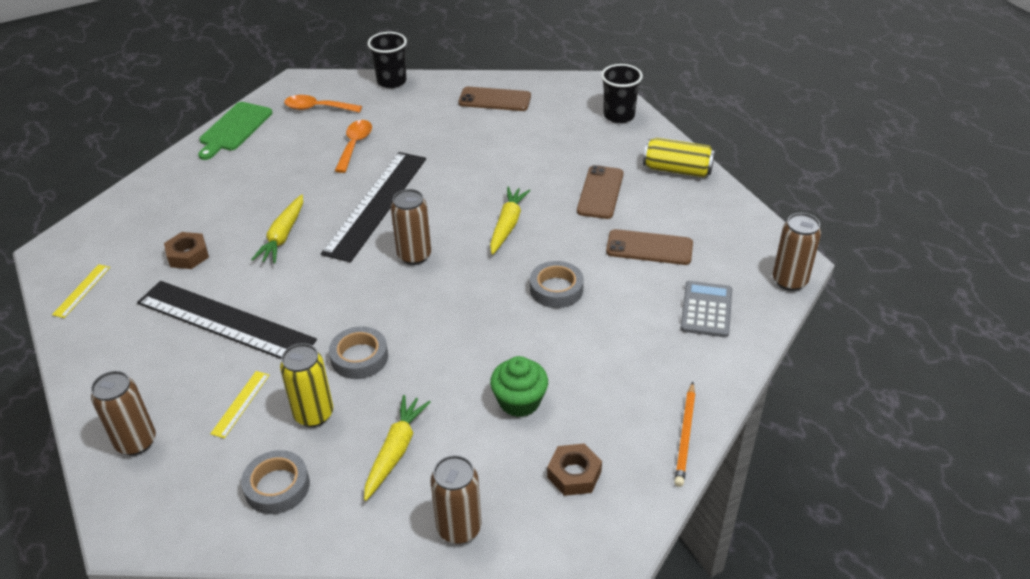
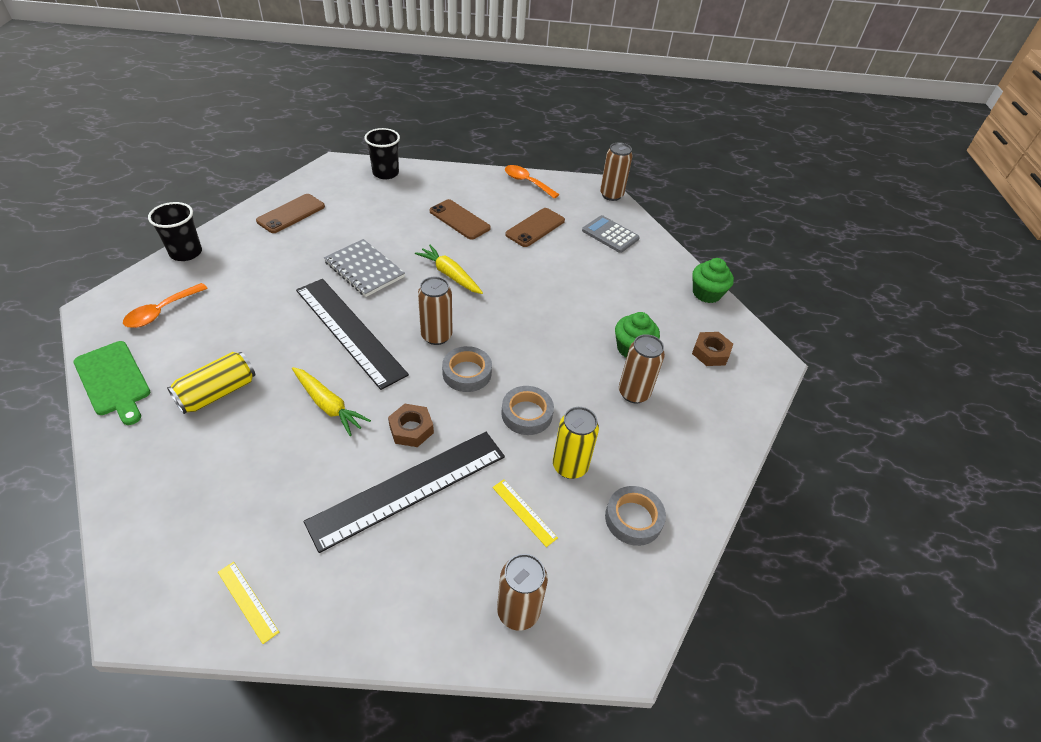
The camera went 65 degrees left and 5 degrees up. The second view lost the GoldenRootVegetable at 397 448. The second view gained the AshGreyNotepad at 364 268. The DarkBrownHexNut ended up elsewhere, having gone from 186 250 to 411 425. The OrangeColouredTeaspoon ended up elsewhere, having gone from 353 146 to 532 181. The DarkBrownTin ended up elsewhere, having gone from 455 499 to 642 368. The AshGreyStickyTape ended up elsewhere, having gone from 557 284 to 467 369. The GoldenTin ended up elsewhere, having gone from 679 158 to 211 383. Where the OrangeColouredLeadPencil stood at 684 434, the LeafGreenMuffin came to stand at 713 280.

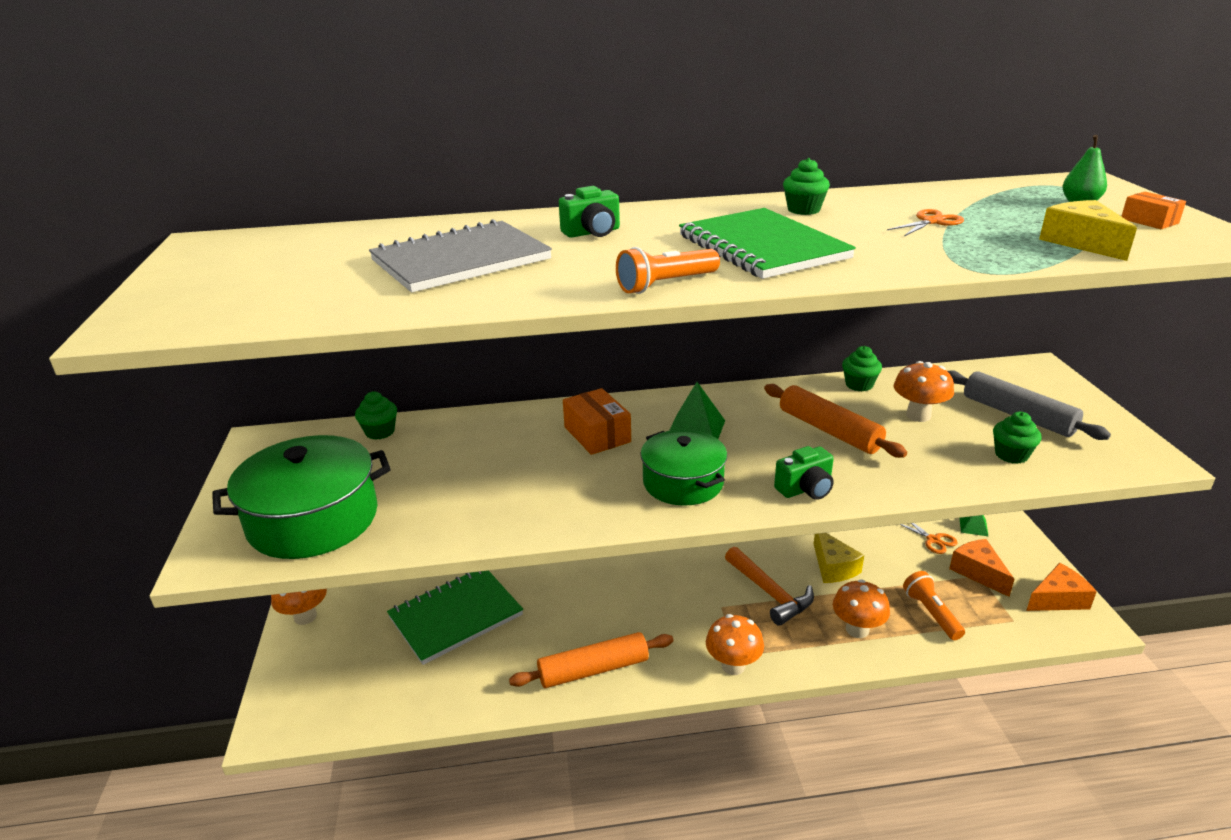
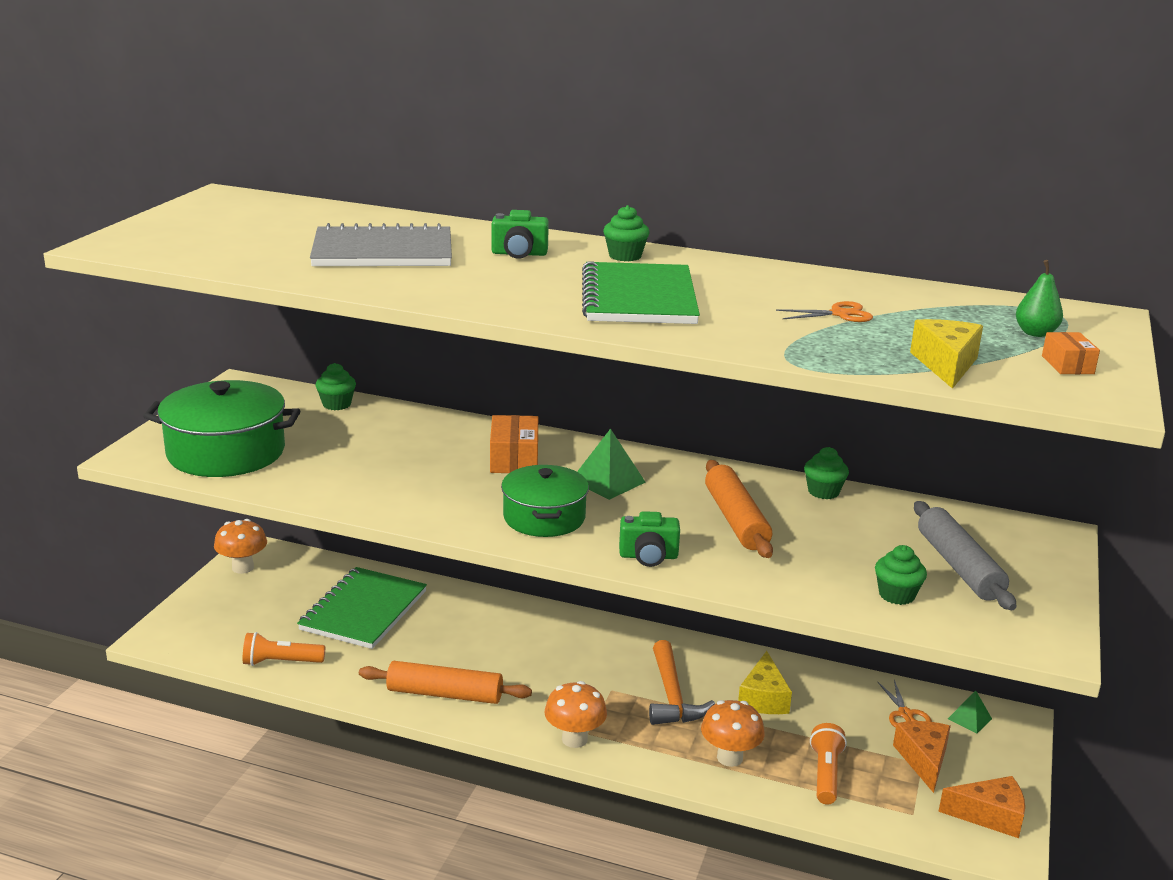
The camera went 25 degrees right and 5 degrees down. The second view lost the OrangeColouredFungus at 924 391. The OrangeColouredPocketTorch ended up elsewhere, having gone from 668 270 to 284 649. The LeafGreenMuffin ended up elsewhere, having gone from 806 186 to 626 233. The LeafGreenNotepad at 455 618 ended up facing another way, 60 degrees counterclockwise from before.

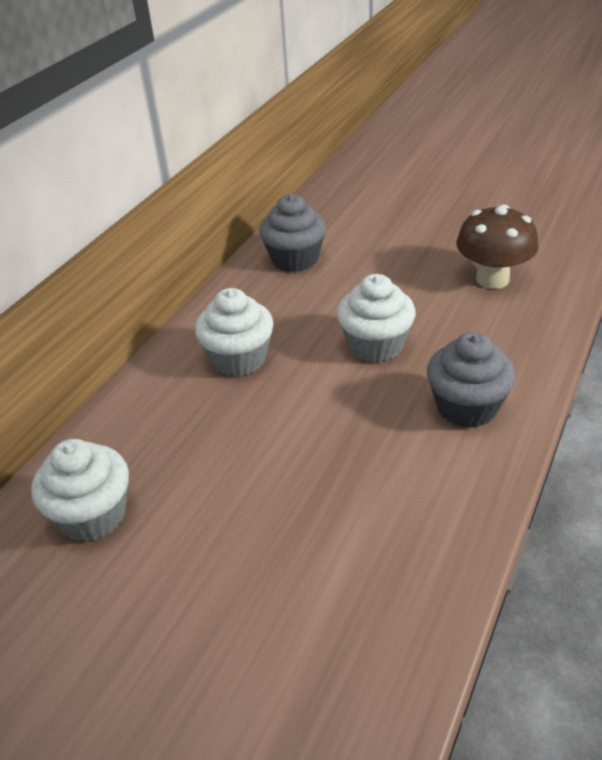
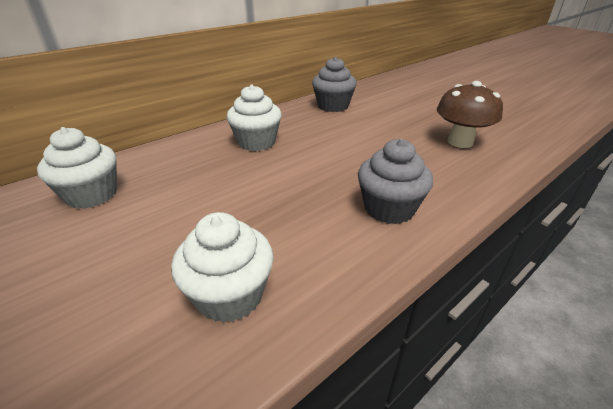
The camera went 20 degrees right and 5 degrees down. The SnowWhiteMuffin ended up elsewhere, having gone from 376 318 to 222 267.

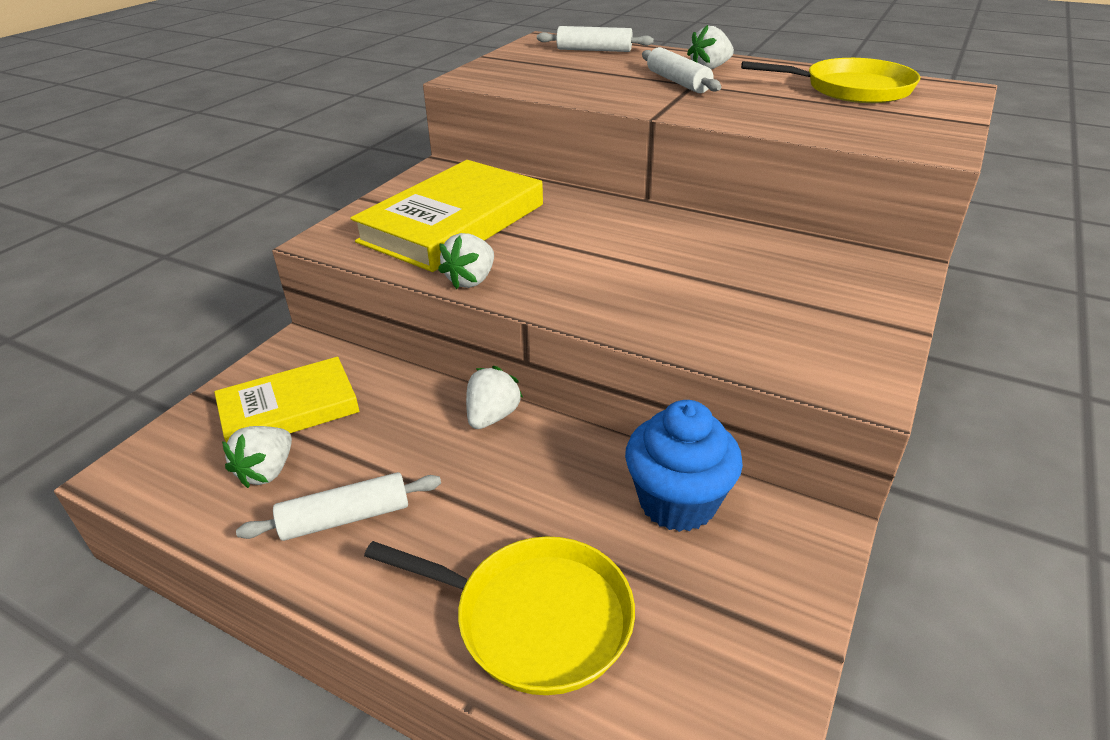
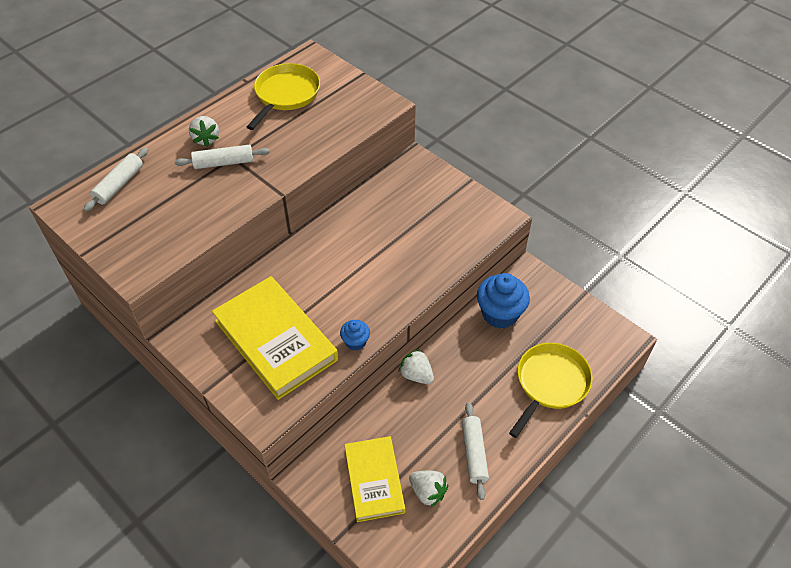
The camera went 75 degrees left and 15 degrees up. Where the SnowWhiteToyStrawberry stood at 466 261, the RoyalBlueMuffin came to stand at 355 335.

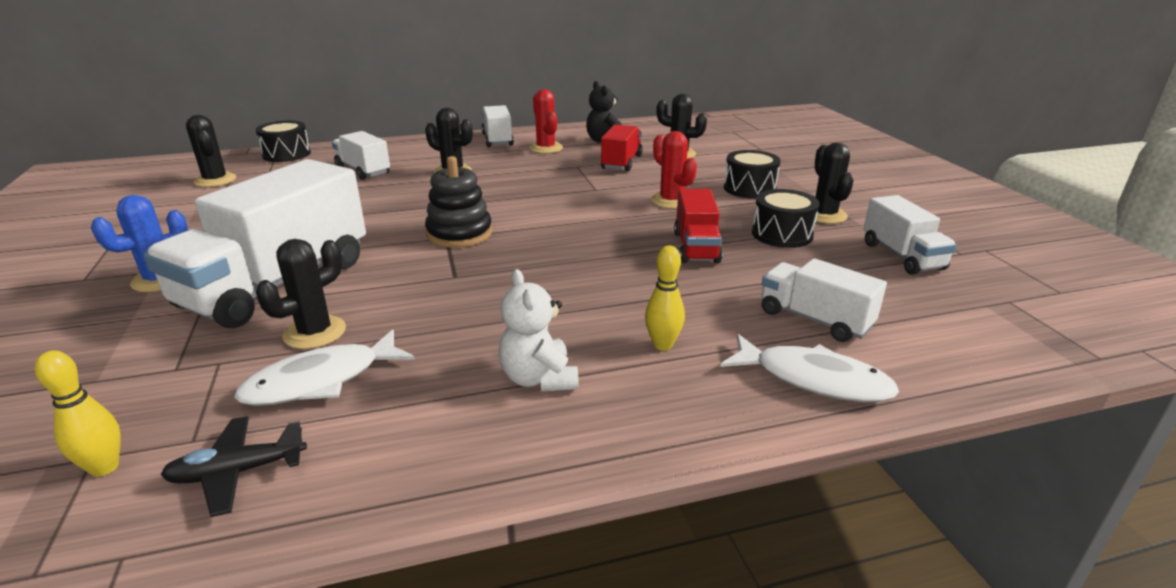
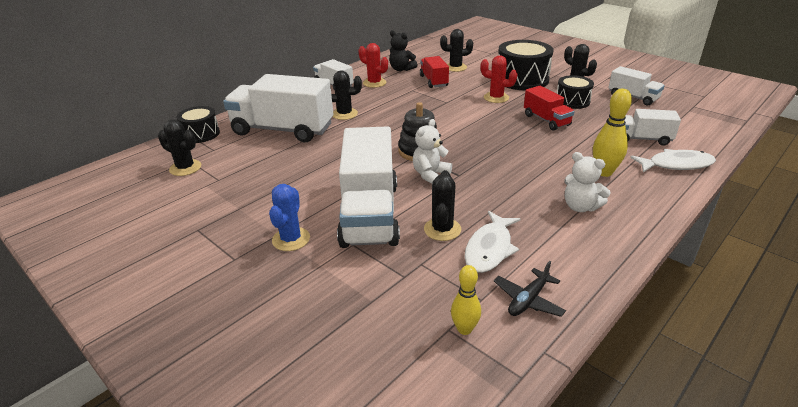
The camera went 30 degrees left and 5 degrees up. The second view gained the SnowWhiteStuffedBear at 432 151. The size of the SnowWhiteToyTruck at 361 155 changed by a factor of 1.92. The size of the GoldenBowlingPin at 665 298 changed by a factor of 1.53. The size of the BlackDrum at 752 174 changed by a factor of 1.69.

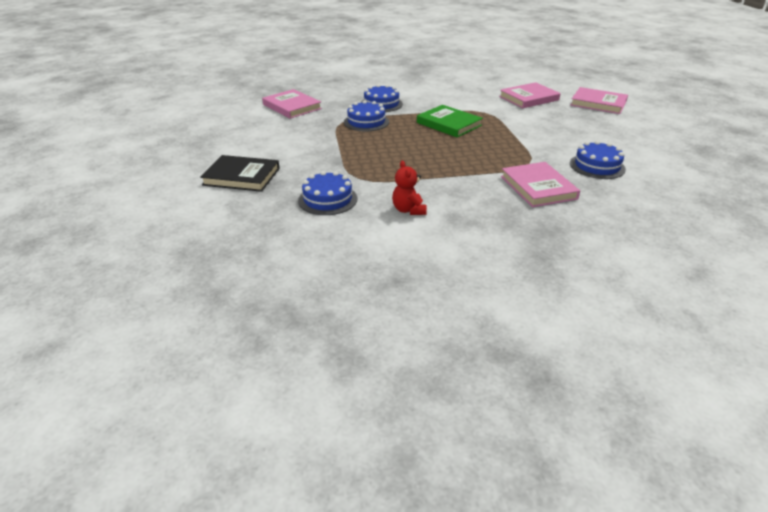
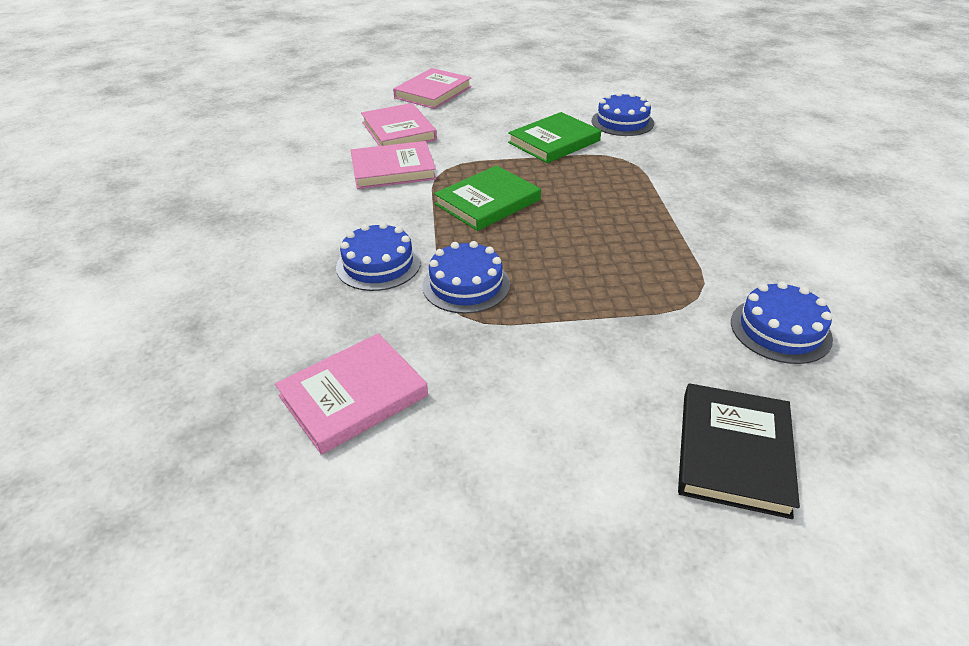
The camera went 85 degrees left and 5 degrees up. The second view lost the ScarletStuffedBear at 409 187. The second view gained the LeafGreenHardcover at 554 137. The RosePinkHardcover ended up elsewhere, having gone from 540 184 to 393 165.

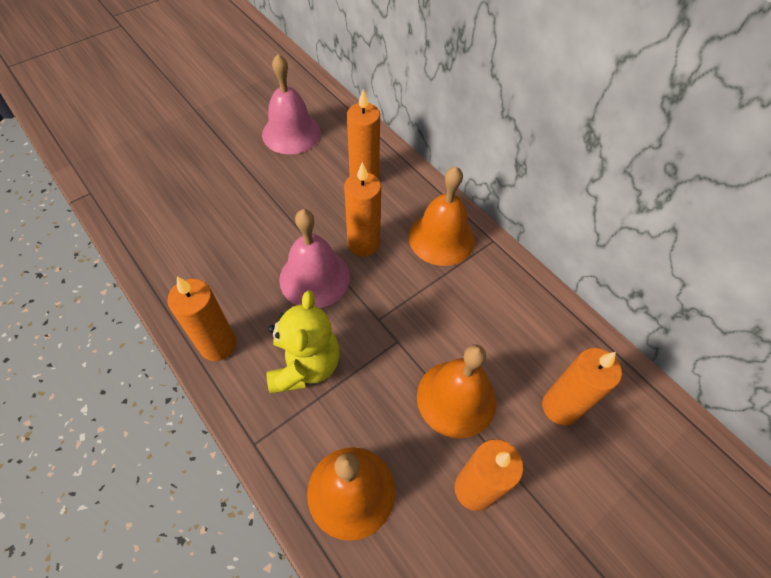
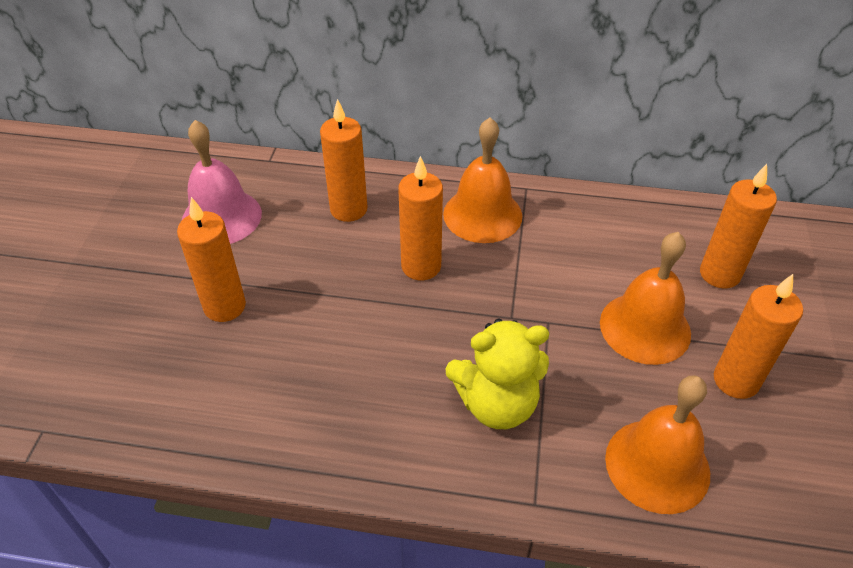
The camera went 40 degrees left and 10 degrees down. The second view lost the RosePinkBell at 314 258. The OrangeColouredPillarCandle ended up elsewhere, having gone from 201 318 to 211 259. The GoldenStuffedBear at 303 342 ended up facing another way, 120 degrees clockwise from before.

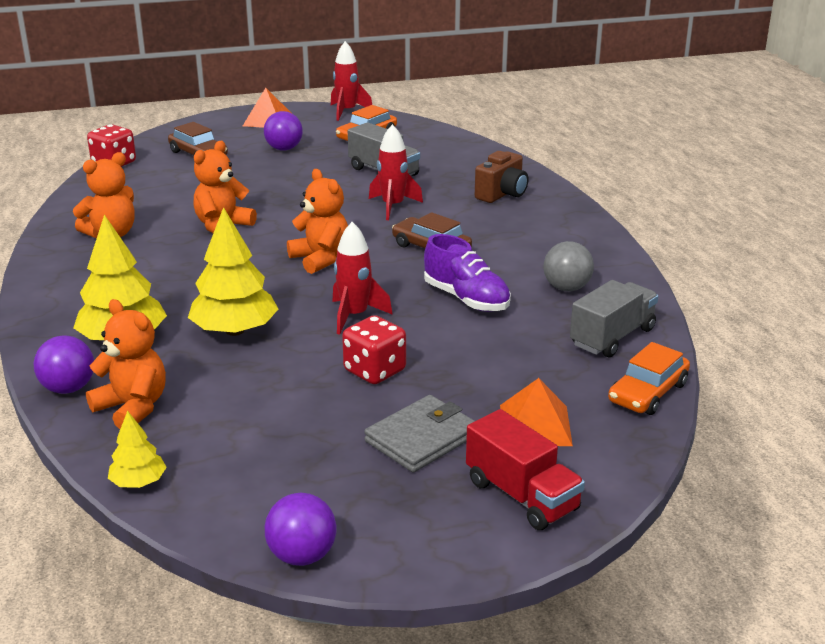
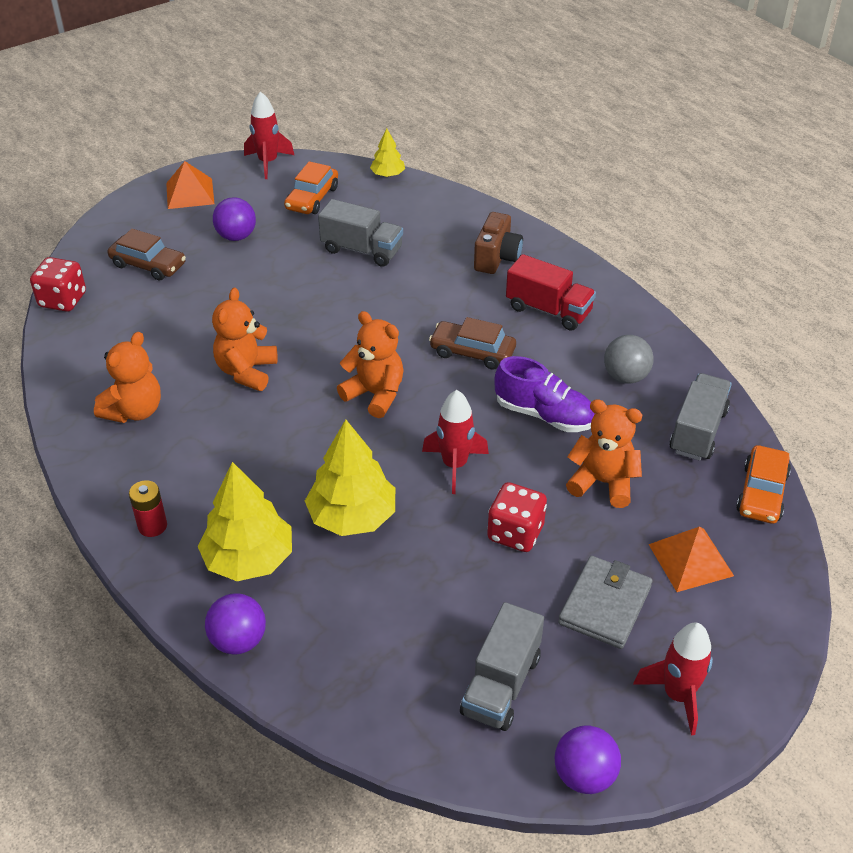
The camera went 20 degrees left and 15 degrees up. The second view gained the ScarletAaBattery at 148 508. The second view gained the AshGreyToyTruck at 502 666. The OrangeColouredStuffedBear ended up elsewhere, having gone from 126 364 to 604 453. The GoldenFirTree ended up elsewhere, having gone from 137 449 to 387 152. The ScarletSpaceship ended up elsewhere, having gone from 396 172 to 673 679. The ScarletToyTruck ended up elsewhere, having gone from 525 469 to 551 292.

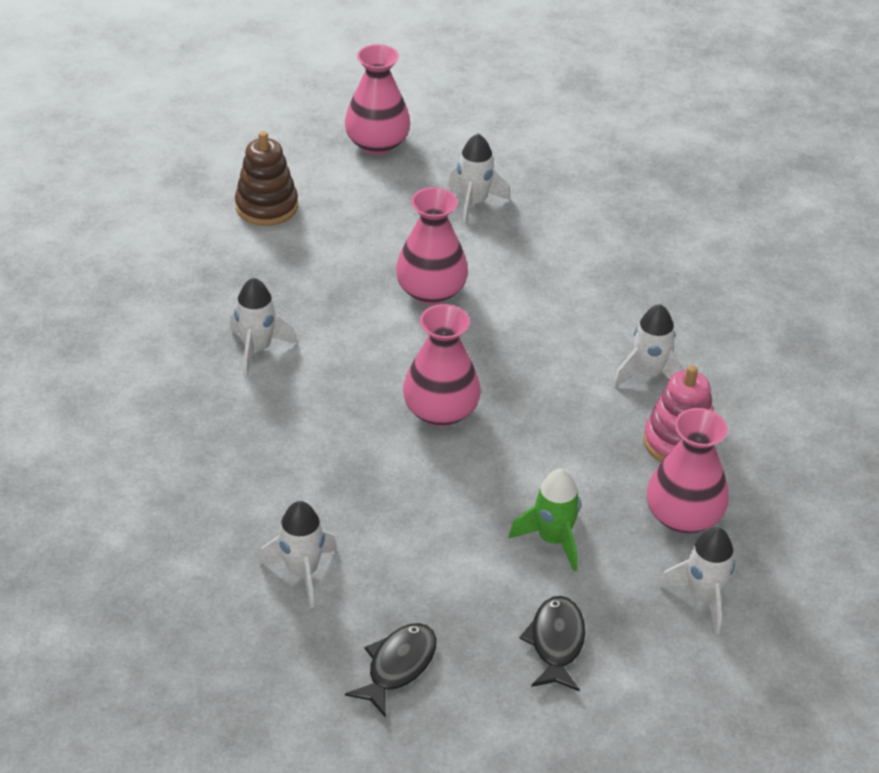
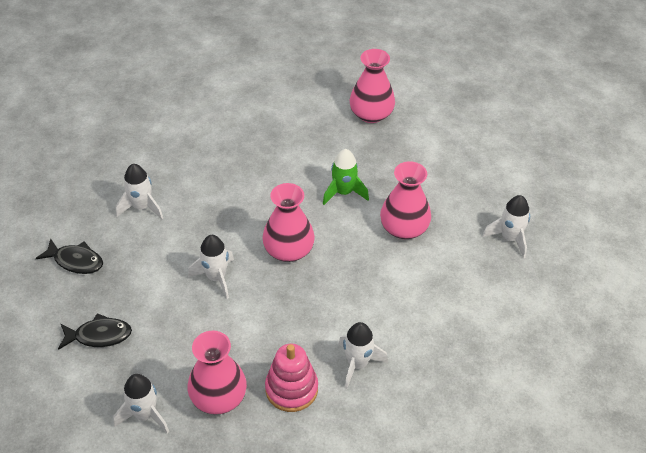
The camera went 80 degrees right and 5 degrees up. The second view lost the DarkBrownRingStacker at 266 178. The SnowWhiteSpaceship ended up elsewhere, having gone from 263 327 to 211 267. The RosePinkVase ended up elsewhere, having gone from 377 99 to 372 86. The LeafGreenSpaceship ended up elsewhere, having gone from 545 520 to 346 177.

